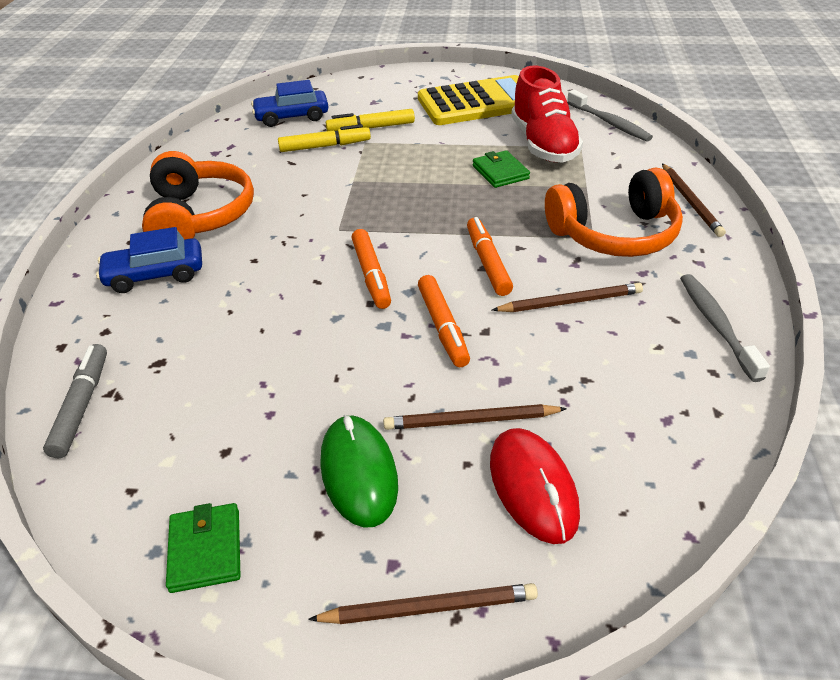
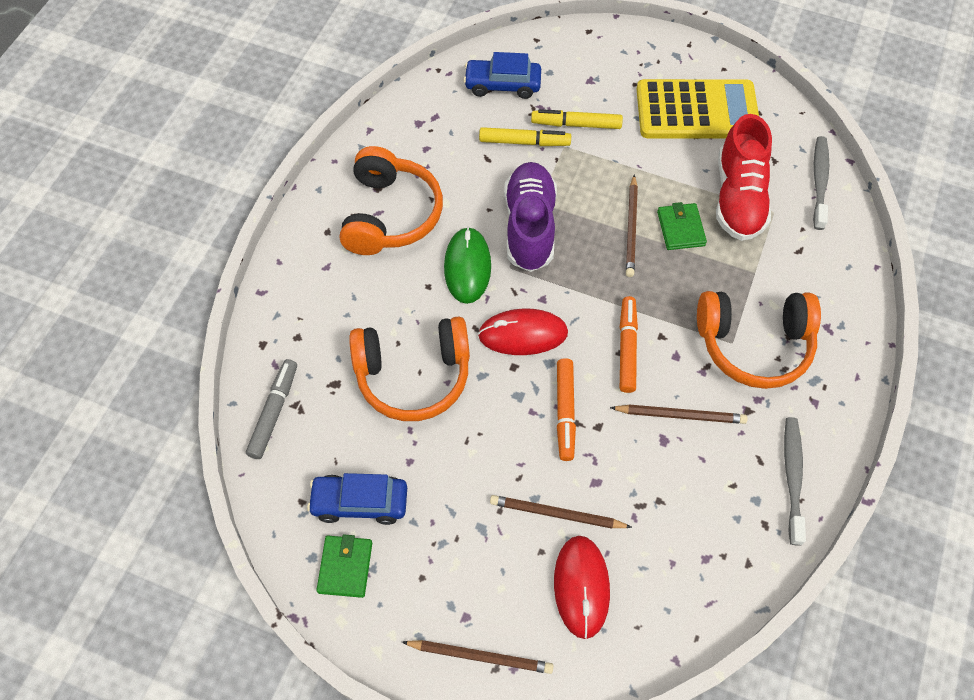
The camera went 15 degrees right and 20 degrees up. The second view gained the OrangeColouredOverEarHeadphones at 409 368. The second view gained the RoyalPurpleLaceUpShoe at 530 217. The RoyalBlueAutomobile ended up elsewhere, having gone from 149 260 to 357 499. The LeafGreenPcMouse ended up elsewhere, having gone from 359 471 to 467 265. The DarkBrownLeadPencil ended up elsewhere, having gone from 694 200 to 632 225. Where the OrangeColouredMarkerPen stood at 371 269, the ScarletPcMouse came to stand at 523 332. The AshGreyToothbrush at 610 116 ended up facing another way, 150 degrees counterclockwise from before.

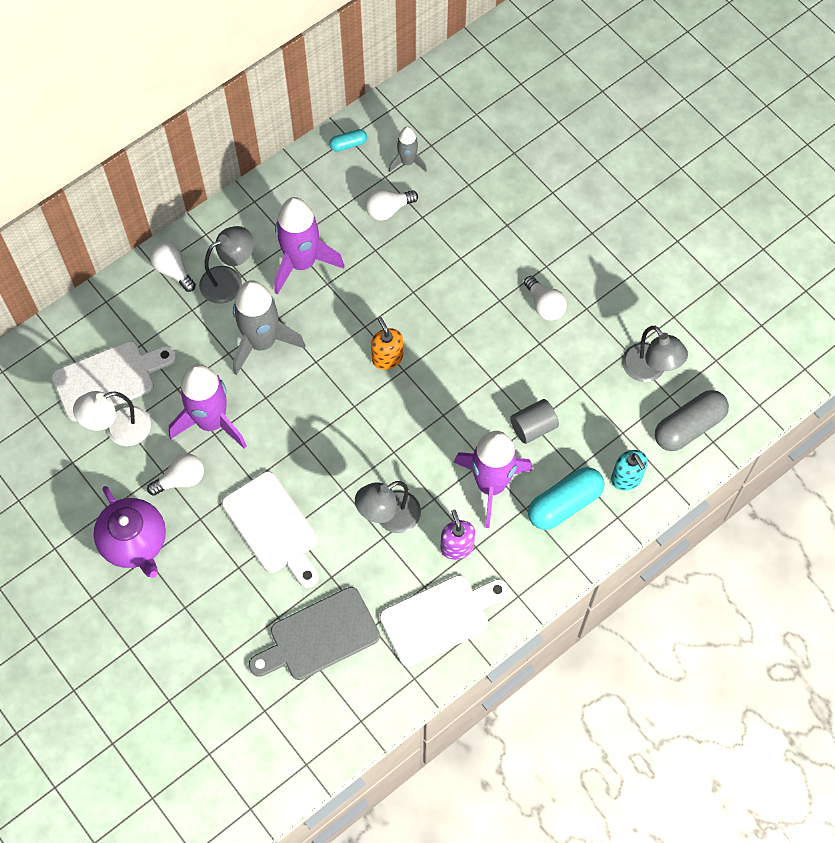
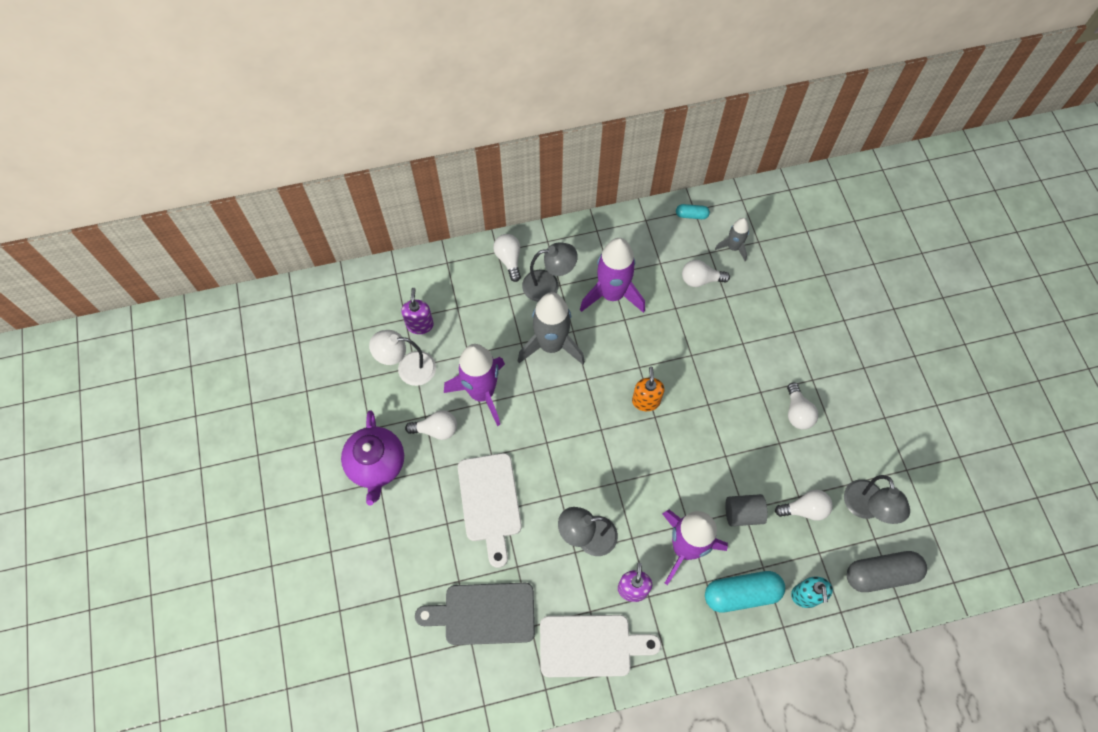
The camera went 25 degrees right and 0 degrees up. The second view gained the SnowWhiteLightBulb at 804 505. Where the SnowWhiteCuttingBoard stood at 114 381, the RoyalPurplePumpBottle came to stand at 417 311.

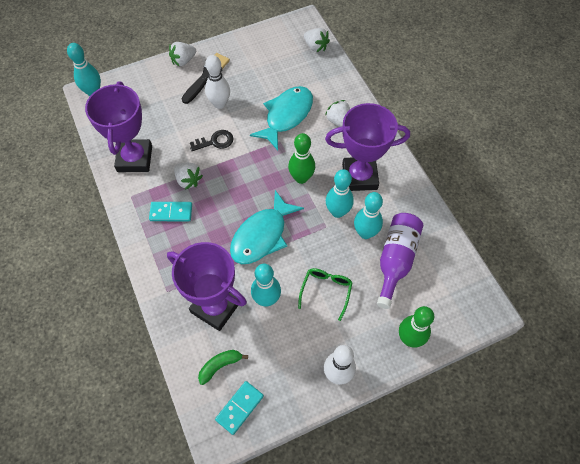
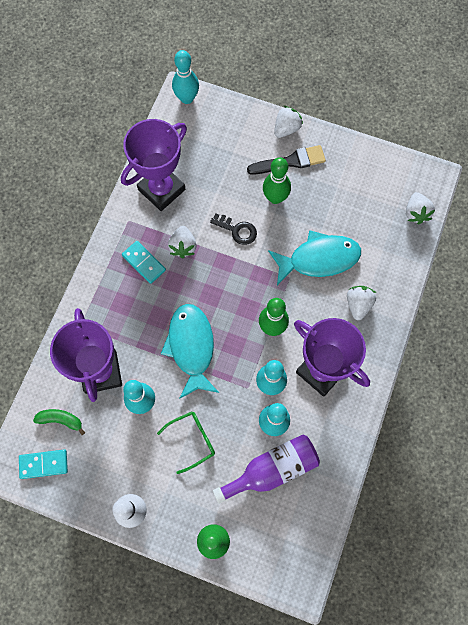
The camera went 45 degrees right and 10 degrees up. What was the SnowWhiteBowlingPin at 217 82 turned into the LeafGreenBowlingPin at 277 180. The SnowWhiteToyStrawberry at 182 54 ended up facing another way, 120 degrees clockwise from before. The TurquoiseFish at 267 227 ended up facing another way, 90 degrees clockwise from before.

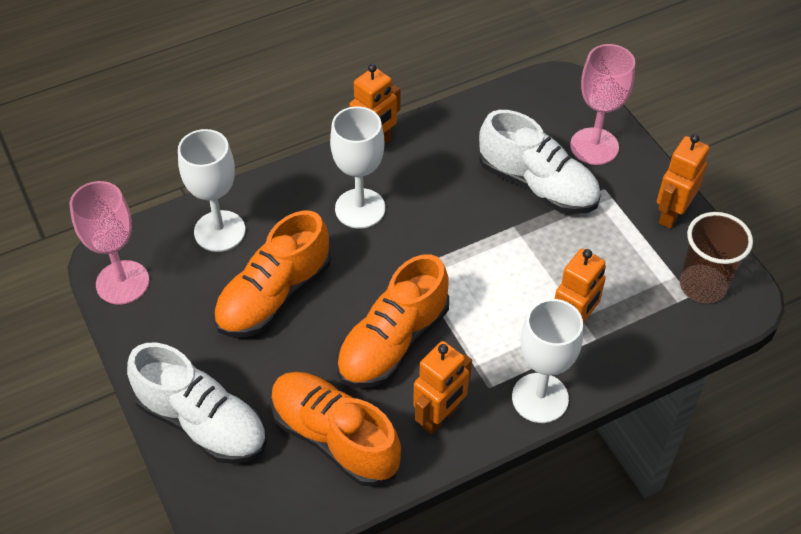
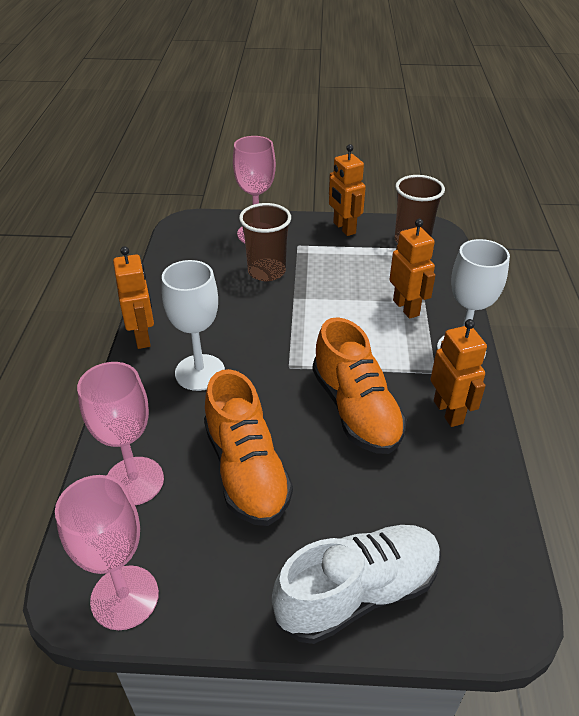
The camera went 60 degrees left and 10 degrees down. The second view lost the OrangeColouredLaceUpShoe at 336 429. Where the SnowWhiteLaceUpShoe stood at 540 162, the DarkBrownCup came to stand at 265 242. What was the SnowWhiteWineGlass at 211 190 turned into the RosePinkWineGlass at 120 433.

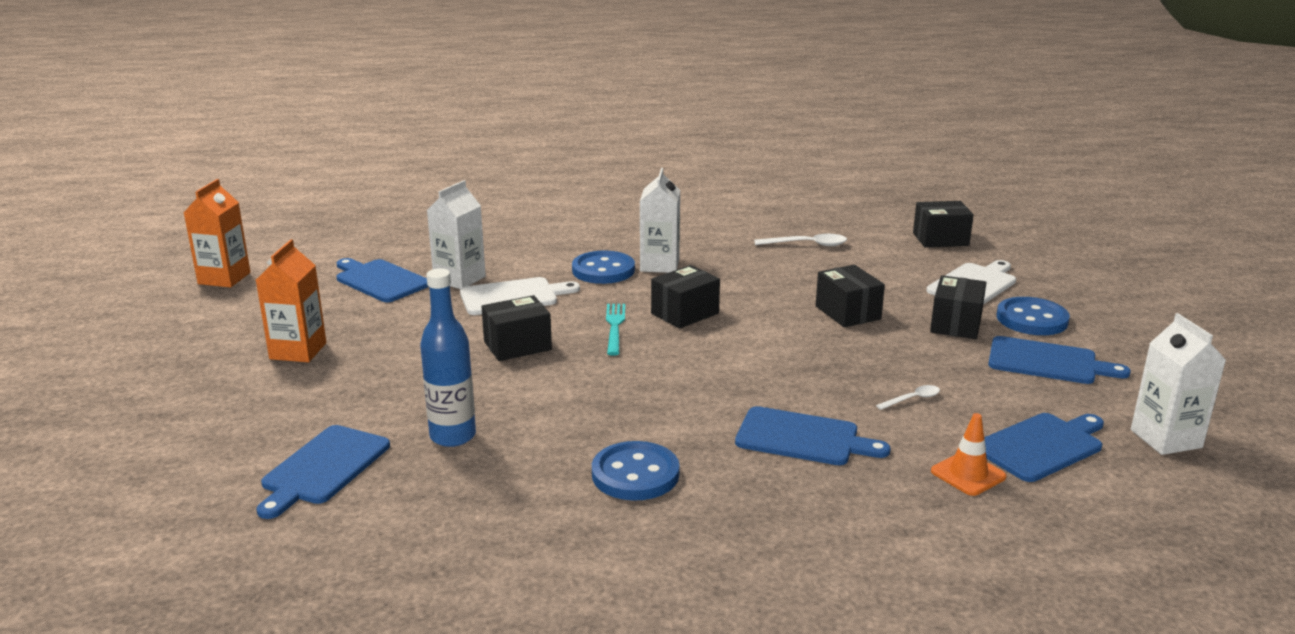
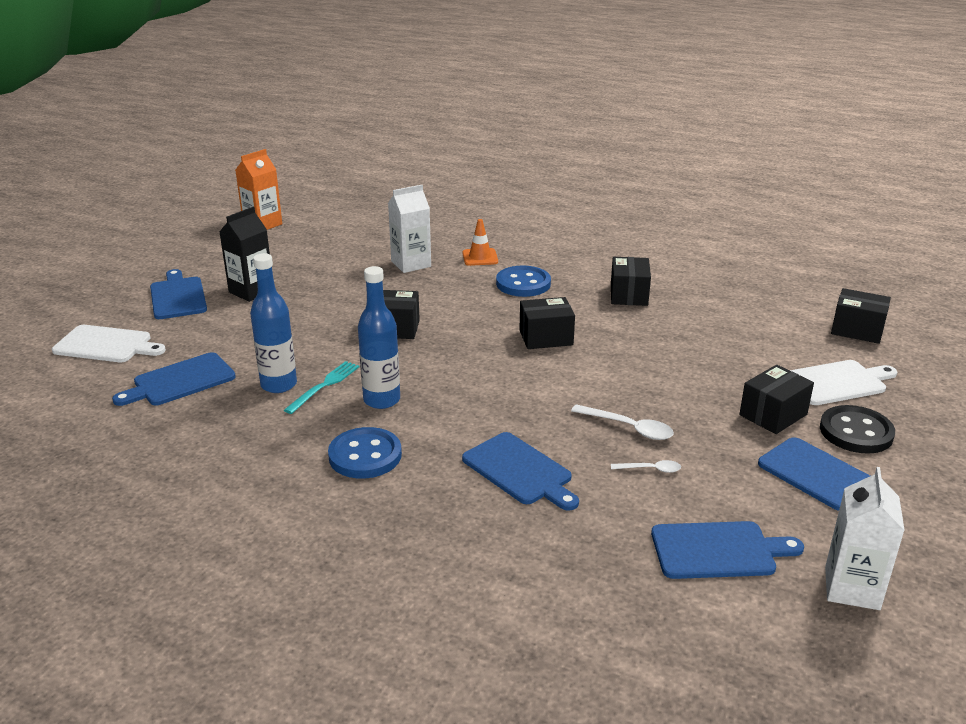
The camera went 30 degrees right and 5 degrees up. The second view lost the SnowWhiteJuiceCarton at 660 220. The second view gained the RoyalBlueFlask at 379 337. The RoyalBlueCuttingBoard ended up elsewhere, having gone from 382 280 to 178 294. The SnowWhiteCuttingBoard ended up elsewhere, having gone from 520 296 to 109 343. The TurquoiseFork ended up elsewhere, having gone from 615 330 to 322 387. The SnowWhiteTeaspoon ended up elsewhere, having gone from 800 240 to 622 422. The BlackBox ended up elsewhere, having gone from 850 296 to 631 281. The OrangeColouredSafetyCone ended up elsewhere, having gone from 968 454 to 480 242. What was the OrangeColouredJuiceCarton at 291 300 turned into the BlackJuiceCarton at 244 254. What was the RoyalBlueSewingButton at 1033 316 turned into the BlackSewingButton at 857 429.

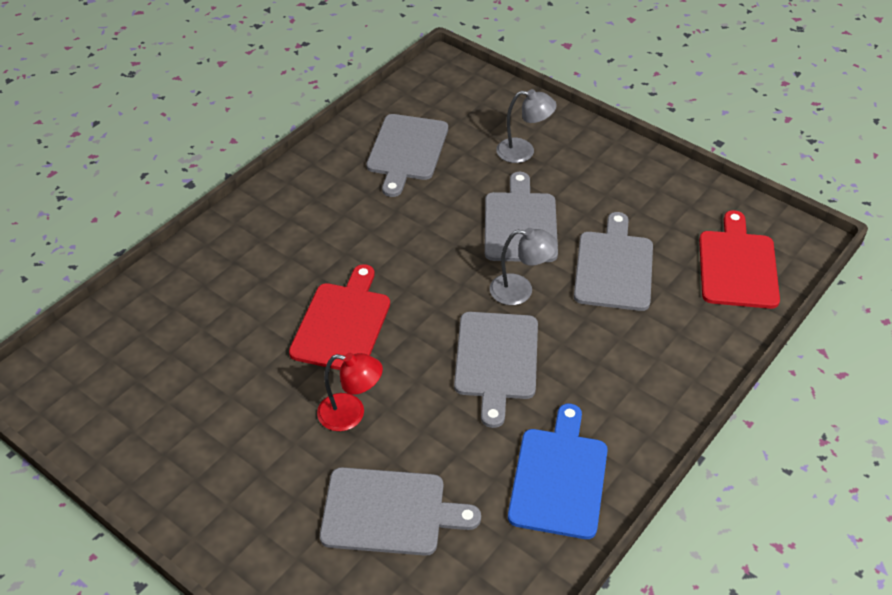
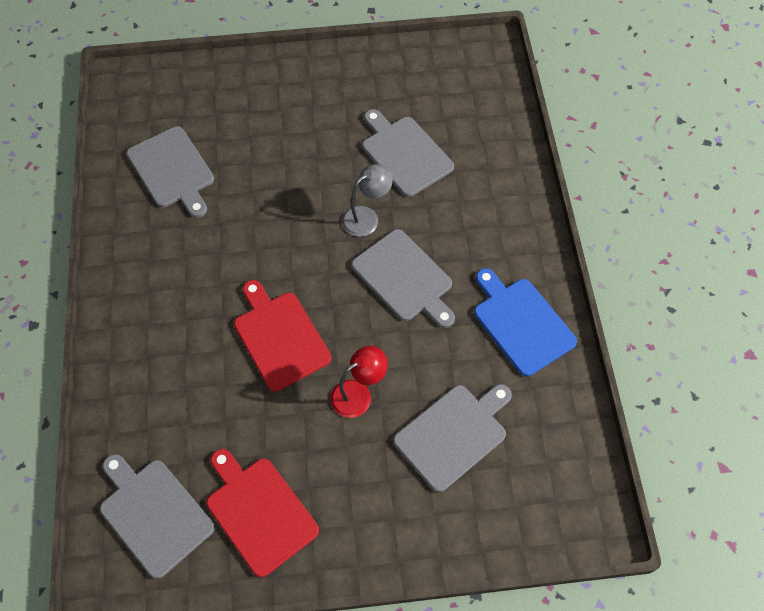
The camera went 45 degrees left and 15 degrees up. The second view lost the AshGreyReadingLamp at 526 126. The AshGreyCuttingBoard ended up elsewhere, having gone from 521 217 to 157 516. The ScarletCuttingBoard ended up elsewhere, having gone from 739 259 to 262 513.

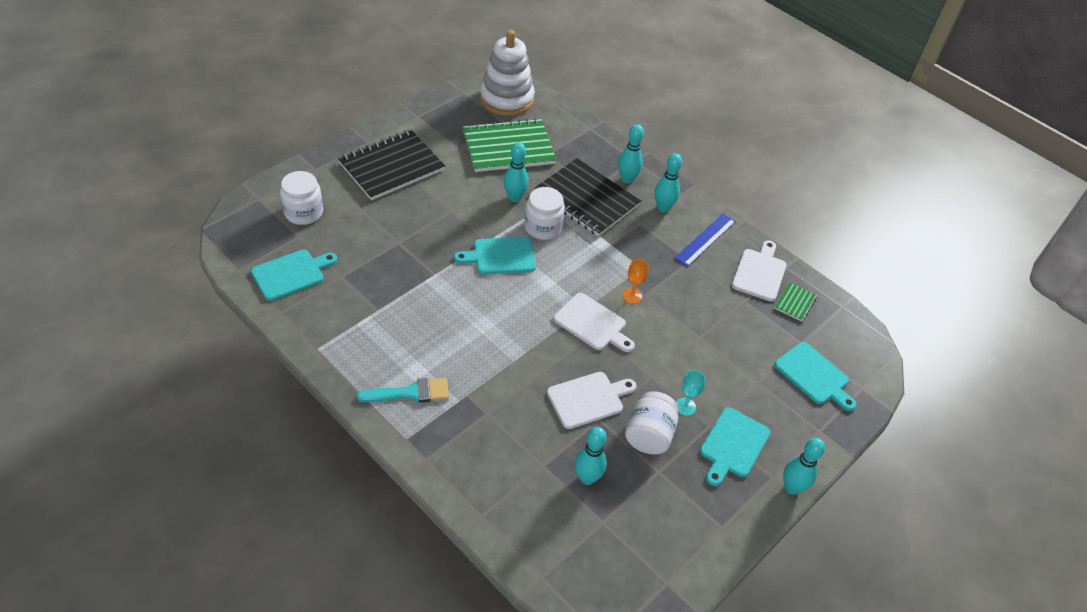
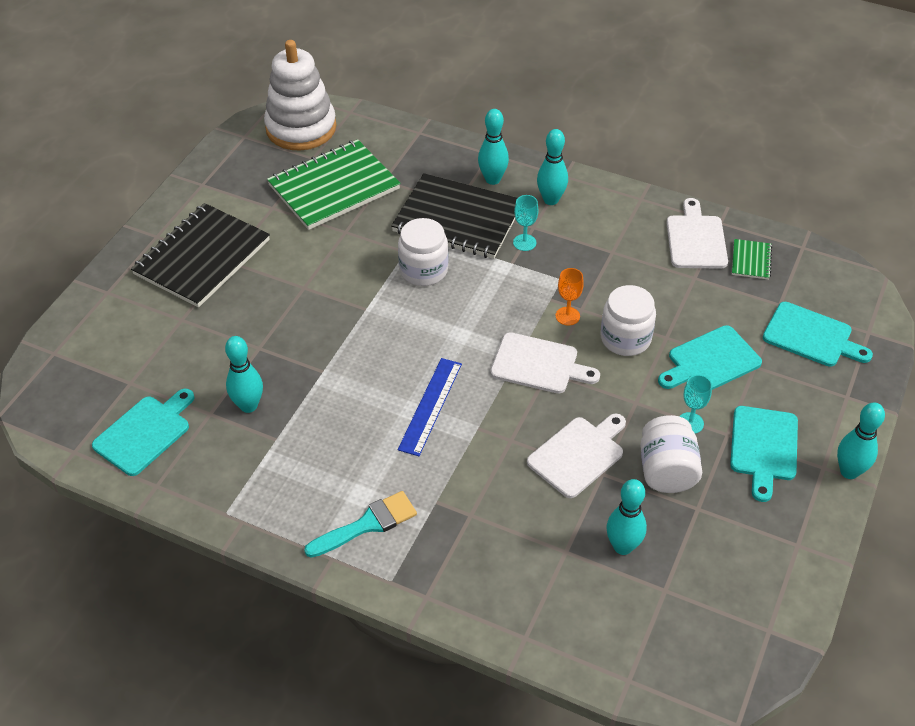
The camera went 15 degrees left and 0 degrees up. The second view gained the TurquoiseWineGlass at 525 223. The SnowWhitePreserveJar ended up elsewhere, having gone from 301 198 to 628 320. The TurquoiseCuttingBoard ended up elsewhere, having gone from 495 255 to 710 357. The TurquoiseBowlingPin ended up elsewhere, having gone from 516 172 to 244 374. The RoyalBlueStraightedge ended up elsewhere, having gone from 705 240 to 430 407.

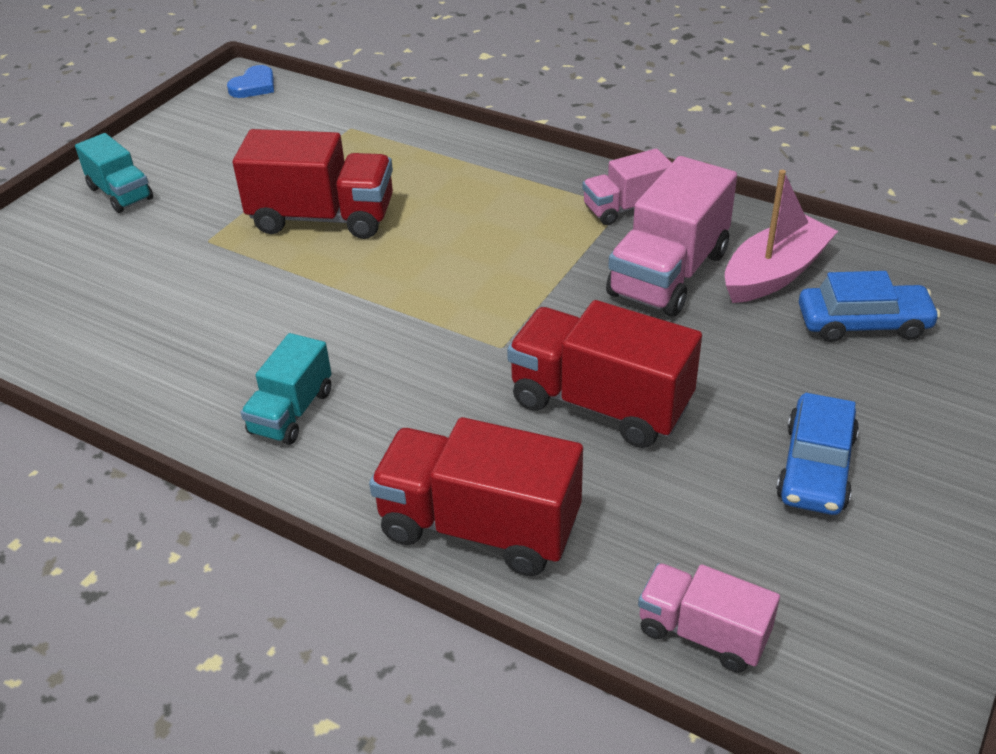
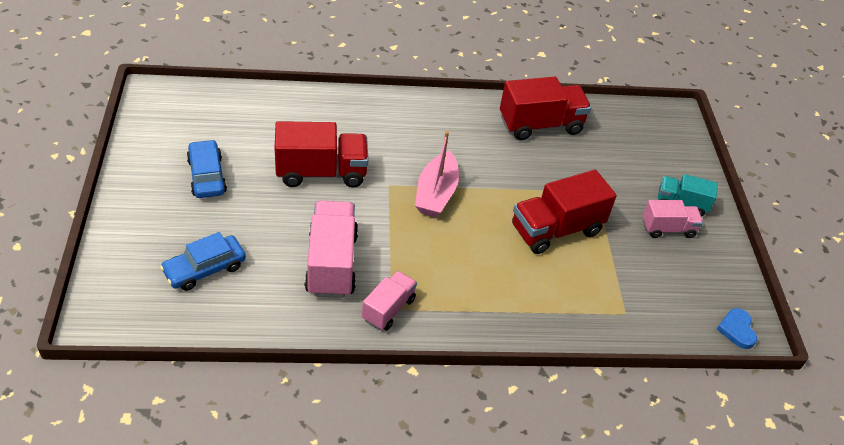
The camera went 140 degrees right and 5 degrees up. The second view lost the TurquoiseToyTruck at 286 389. The ScarletToyTruck ended up elsewhere, having gone from 476 496 to 546 108. The RosePinkToyTruck ended up elsewhere, having gone from 709 618 to 673 219. The RosePinkBoat ended up elsewhere, having gone from 781 236 to 437 174.

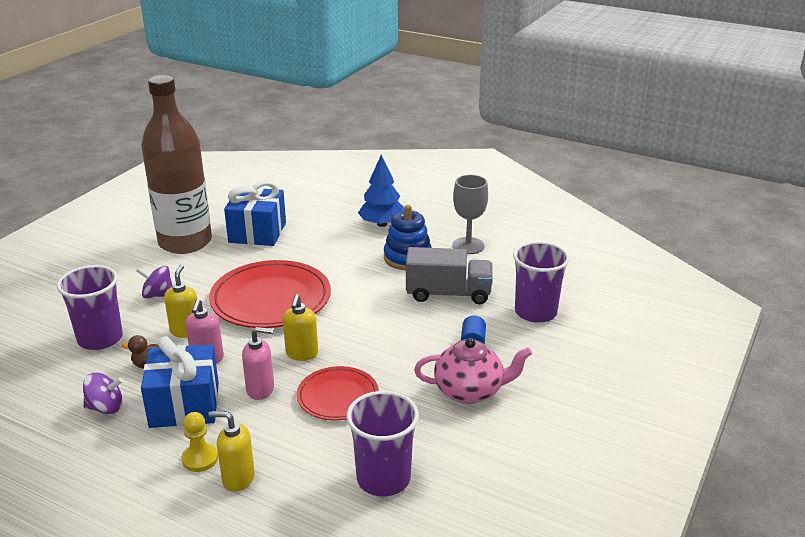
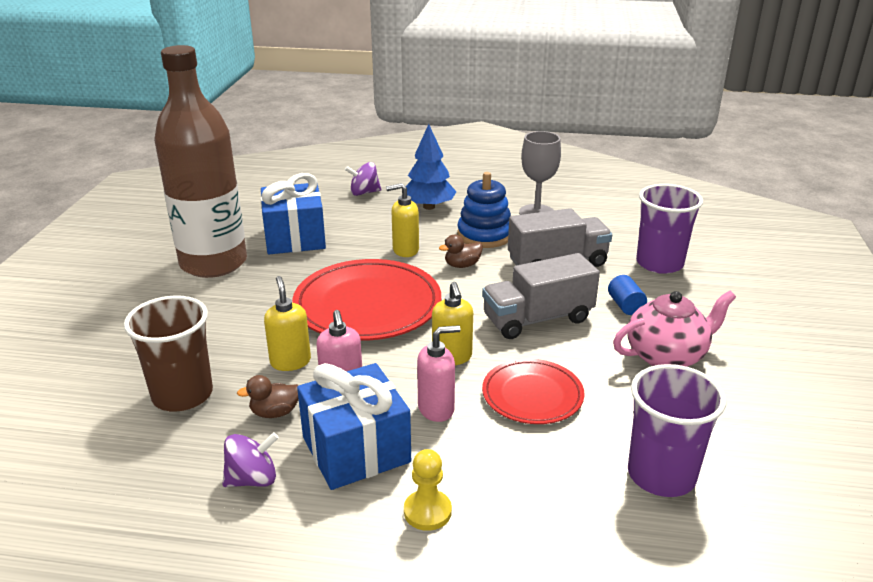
The camera went 20 degrees left and 0 degrees up. The second view gained the DarkBrownDuck at 461 251. The second view gained the AshGreyToyTruck at 541 296. The RoyalPurpleWhirligig ended up elsewhere, having gone from 154 282 to 363 179. The GoldenPumpBottle ended up elsewhere, having gone from 231 451 to 402 220. What was the RoyalPurpleCup at 90 307 turned into the DarkBrownCup at 168 353.

